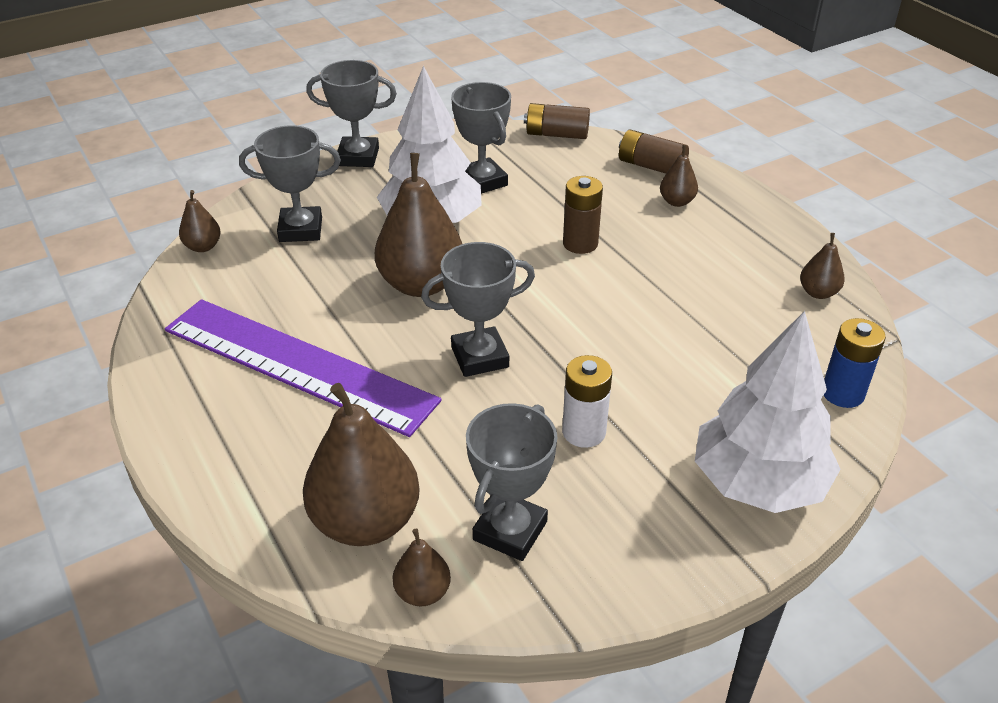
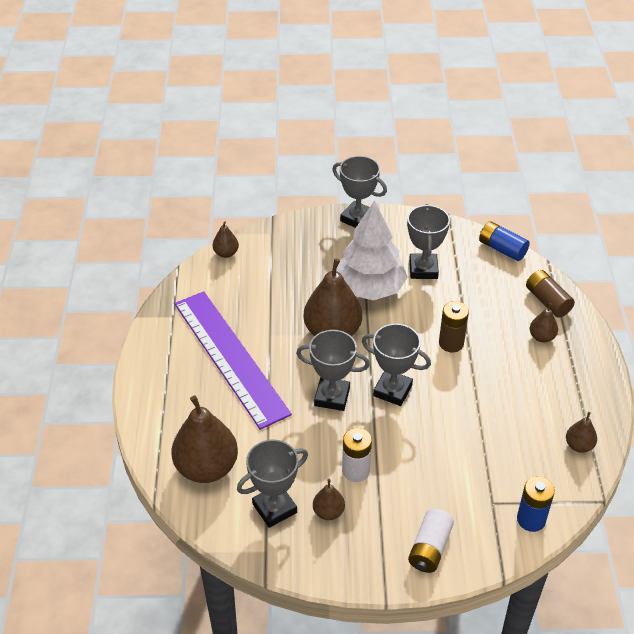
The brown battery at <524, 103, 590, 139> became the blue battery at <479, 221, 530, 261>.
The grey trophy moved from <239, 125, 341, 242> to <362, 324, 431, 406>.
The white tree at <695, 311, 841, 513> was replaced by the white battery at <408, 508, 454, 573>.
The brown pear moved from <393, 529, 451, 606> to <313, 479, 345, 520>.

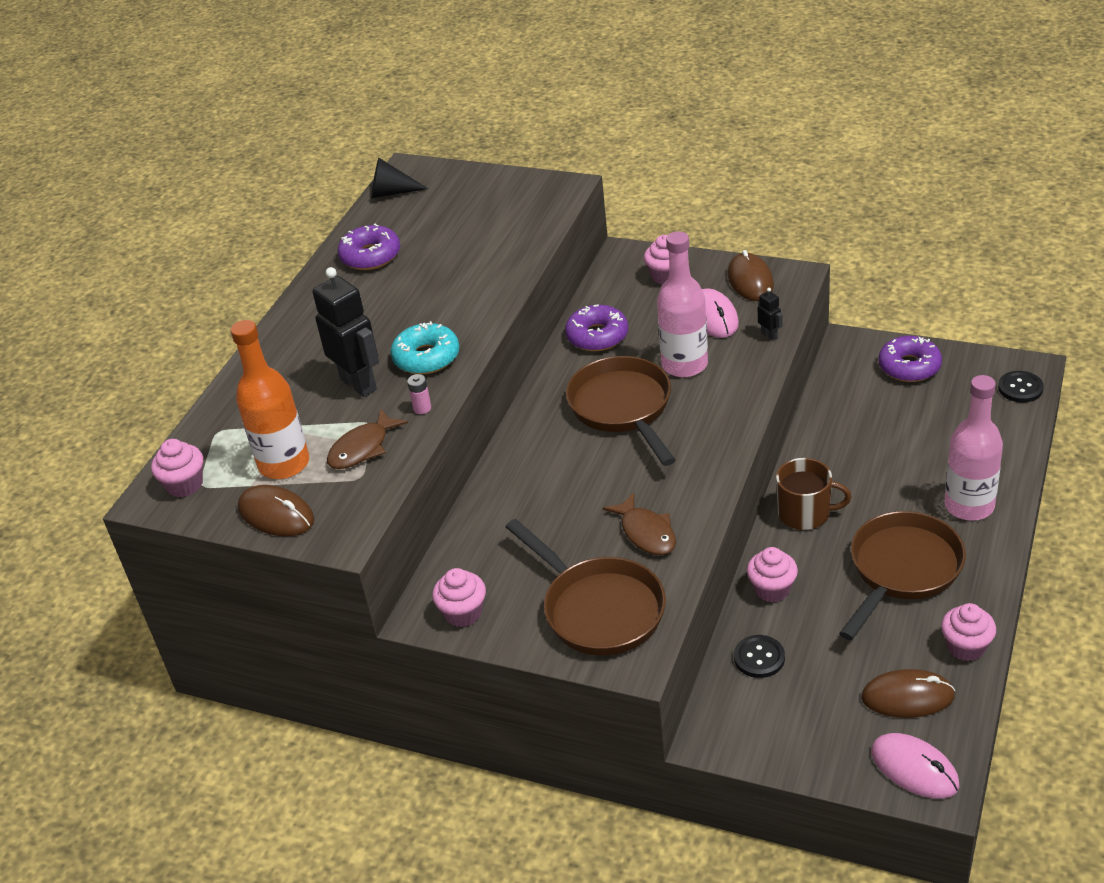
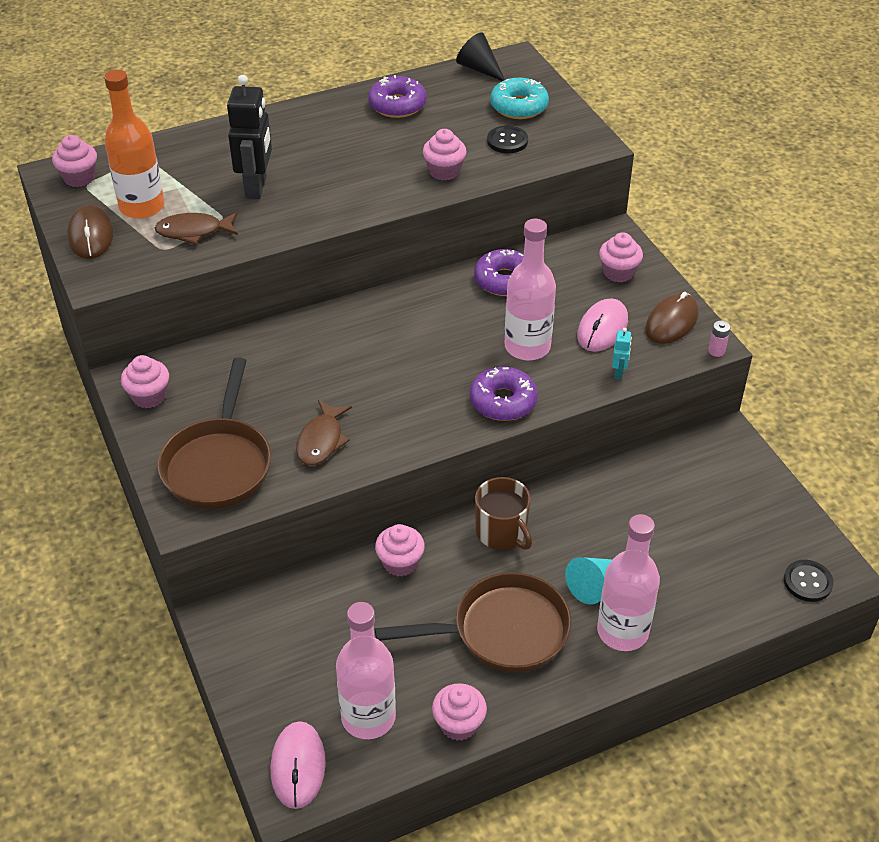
The black robot at <758, 288, 783, 341> became the turquoise robot at <612, 328, 632, 380>.
The turquoise donut moved from <391, 321, 459, 375> to <490, 78, 549, 119>.
The purple donut moved from <879, 336, 942, 382> to <470, 367, 538, 421>.
The brown pan at <566, 356, 676, 466> disappeared.
The pink battery moved from <407, 374, 431, 414> to <708, 321, 730, 357>.
The black button moved from <734, 635, 785, 678> to <487, 126, 528, 153>.
The brown mouse at <861, 669, 955, 718> was replaced by the pink bottle at <336, 602, 396, 739>.
The pink cupcake at <423, 129, 467, 181> appeared.
The turquoise cone at <565, 557, 613, 604> appeared.

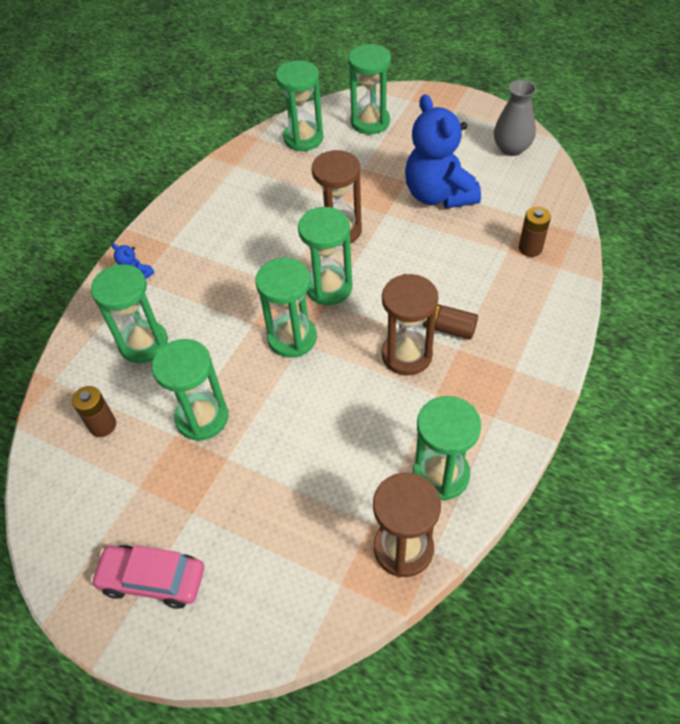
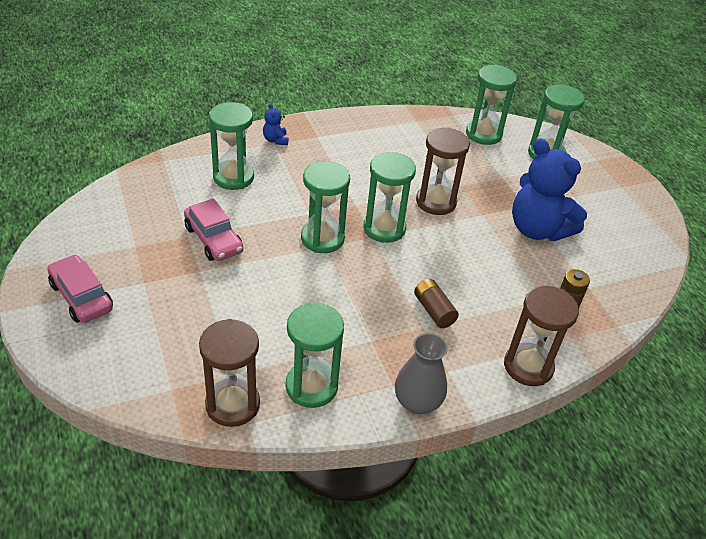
The grey vase moved from <494, 80, 537, 156> to <395, 333, 448, 414>.
The blue teddy bear at <405, 94, 481, 209> turned 60 degrees counterclockwise.
The brown hourglass moved from <382, 274, 438, 376> to <504, 286, 579, 386>.
The green hourglass at <152, 339, 228, 441> was replaced by the pink car at <184, 198, 243, 261>.
The brown battery at <72, 386, 116, 437> disappeared.

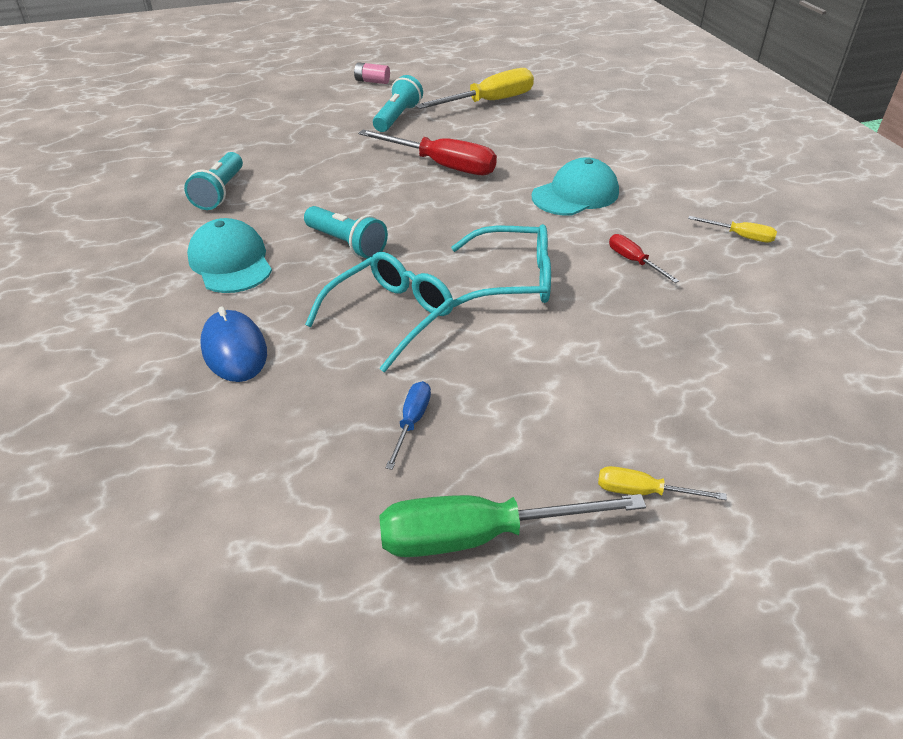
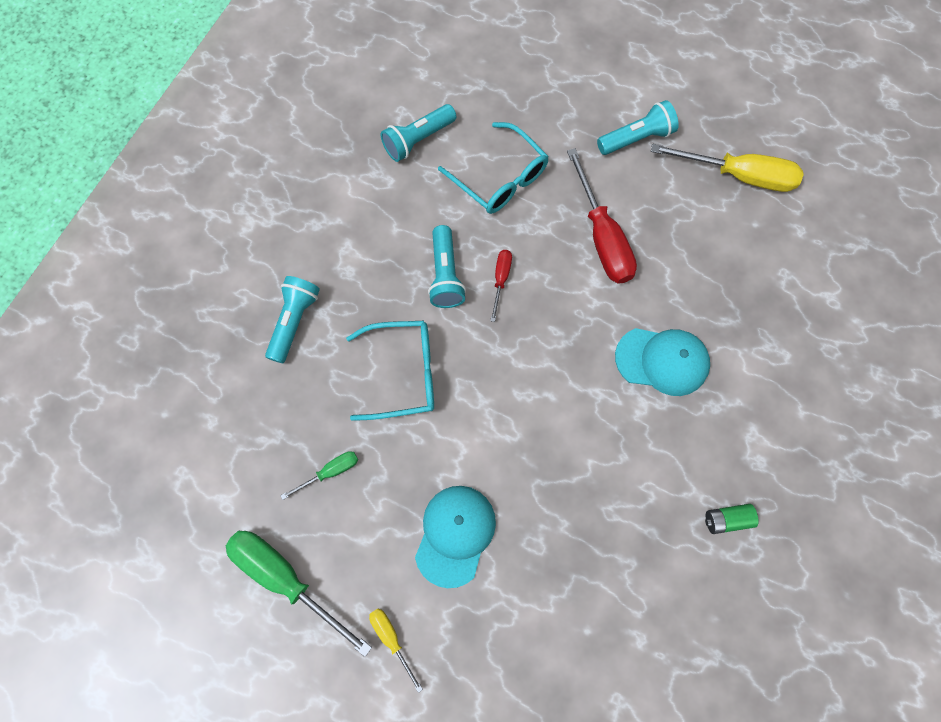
The pink battery at <354, 62, 390, 84> disappeared.
The yellow screwdriver at <688, 216, 777, 243> was replaced by the green battery at <705, 504, 759, 534>.
The turquoise cap moved from <187, 218, 272, 293> to <415, 486, 496, 588>.
The turquoise glasses moved from <451, 224, 551, 307> to <438, 122, 549, 214>.
The red screwdriver moved from <609, 234, 679, 283> to <490, 250, 512, 322>.
The blue mouse at <200, 307, 267, 382> was replaced by the turquoise flashlight at <265, 276, 320, 363>.
The blue screwdriver at <385, 381, 431, 470> became the green screwdriver at <280, 451, 358, 500>.

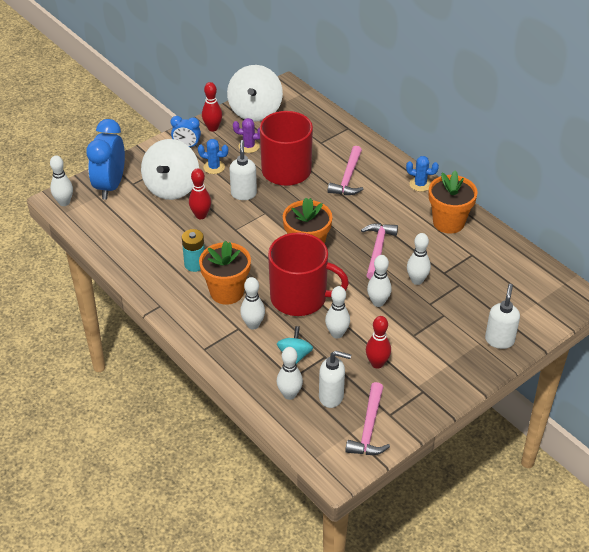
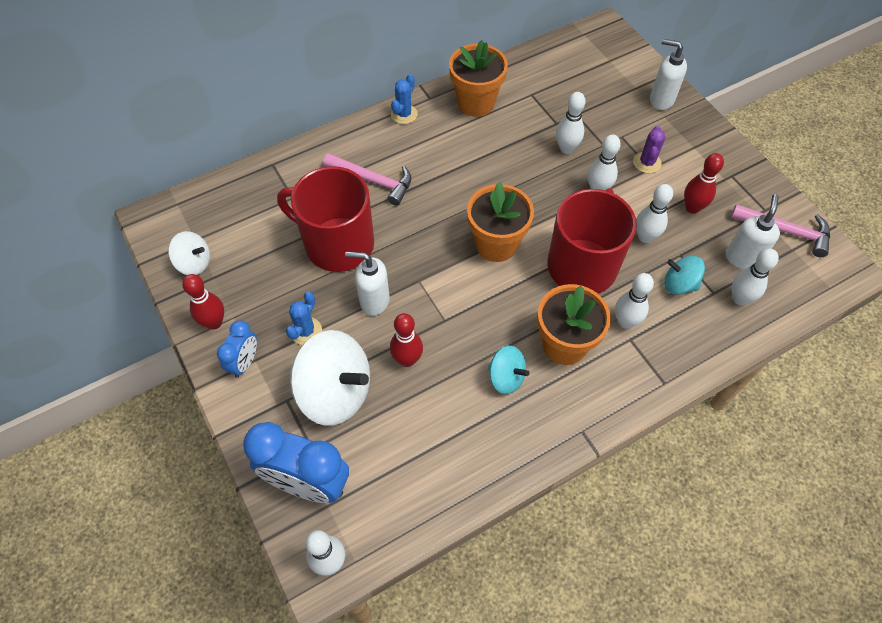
The white spinning top at <227, 65, 283, 122> changed to 0.53 times the size.
The purple cactus moved from <233, 118, 260, 153> to <633, 126, 665, 173>.
The pink hammer at <361, 223, 398, 279> disappeared.
The turquoise battery at <182, 229, 205, 272> was replaced by the turquoise spinning top at <488, 346, 529, 394>.

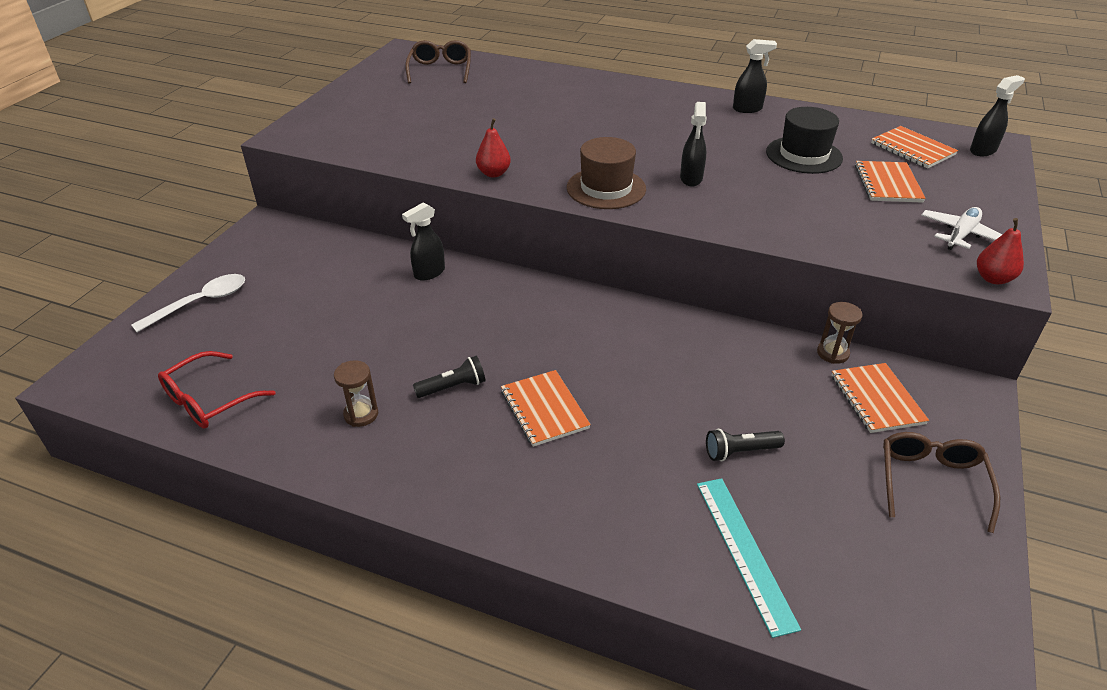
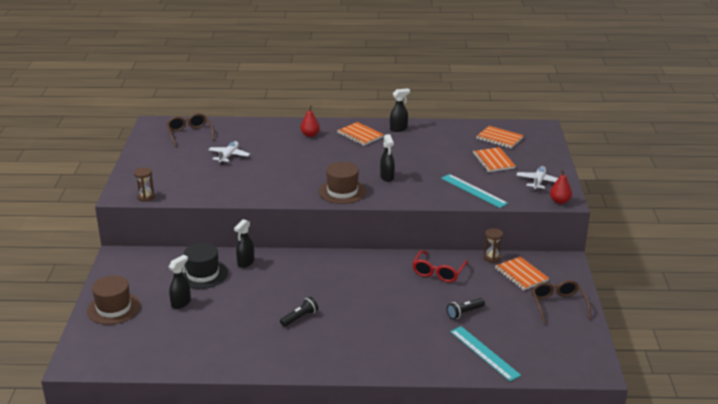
The black spray bottle moved from <970, 75, 1025, 156> to <169, 255, 191, 309>.
The black hat moved from <766, 107, 843, 174> to <182, 243, 228, 289>.
The red pear moved from <476, 118, 511, 177> to <301, 105, 320, 137>.
The white spoon at <131, 274, 245, 332> was replaced by the brown hat at <87, 275, 141, 325>.
The red glasses moved from <158, 351, 275, 429> to <412, 250, 468, 282>.
The brown hourglass moved from <334, 360, 378, 427> to <134, 167, 155, 202>.
The orange notebook moved from <501, 370, 591, 447> to <337, 122, 384, 146>.
The white plane at <209, 141, 250, 164> appeared.
The turquoise ruler at <441, 174, 508, 208> appeared.

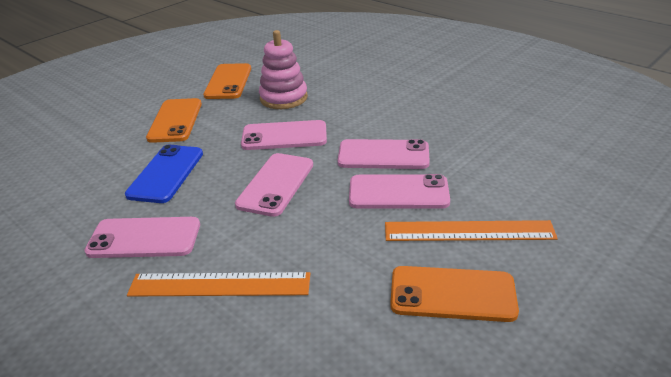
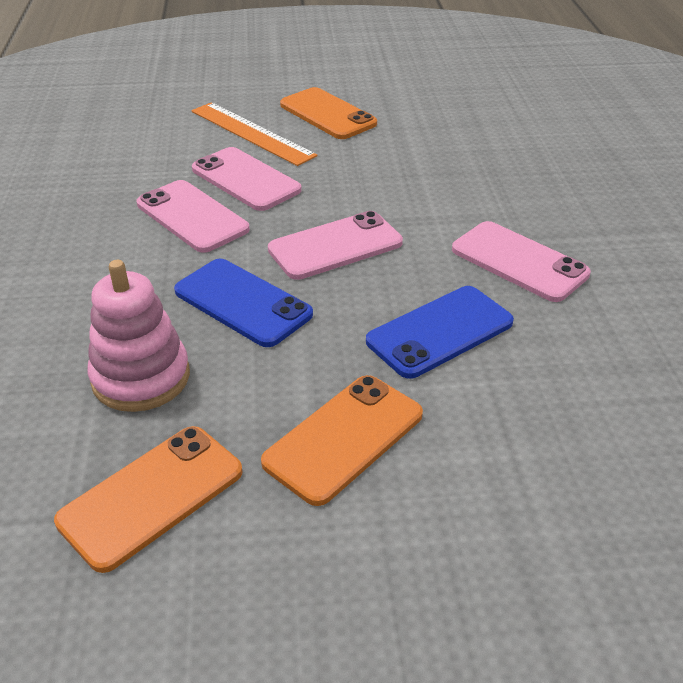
The pink phone at <241, 120, 327, 150> became the blue phone at <174, 259, 313, 347>.
The orange ruler at <127, 272, 310, 297> disappeared.

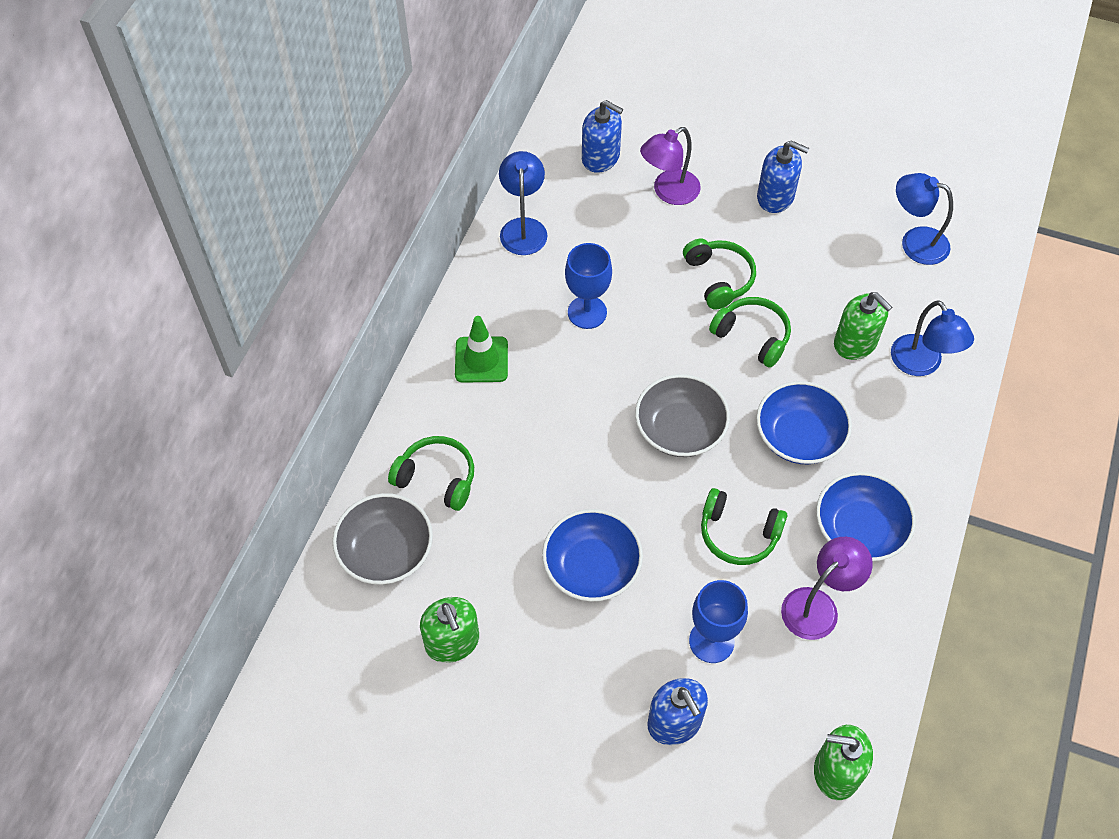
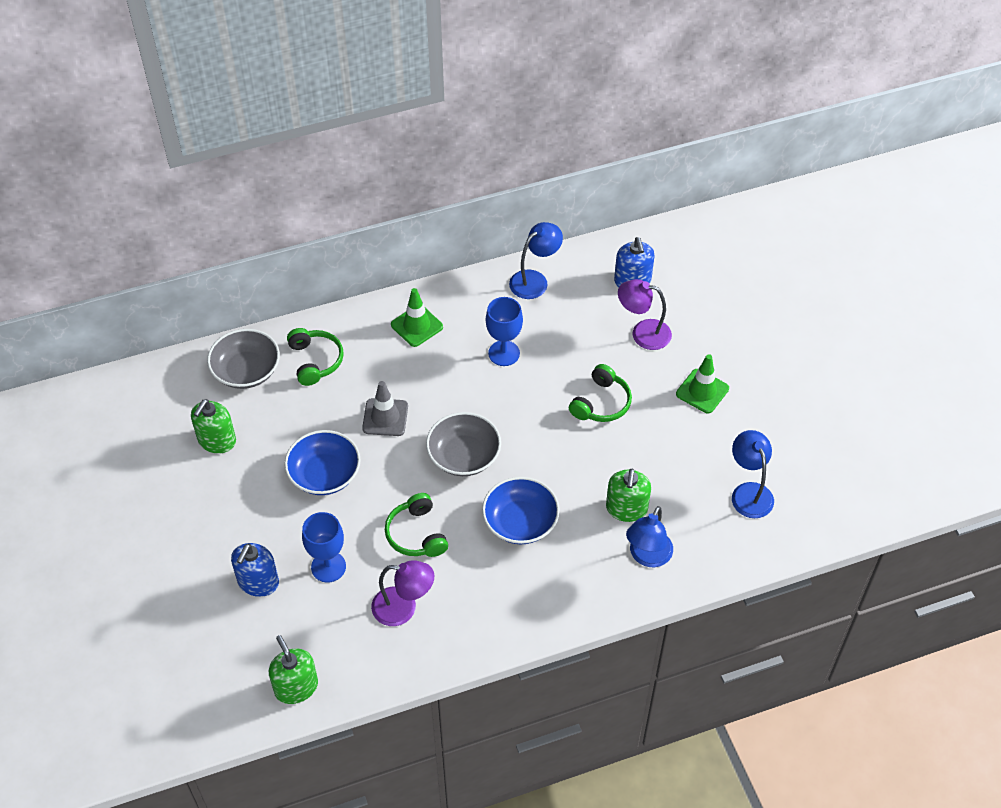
The blue soap dispenser at <757, 140, 809, 213> was replaced by the green traffic cone at <676, 354, 729, 414>.
The green headphones at <709, 297, 791, 368> disappeared.
The blue bowl at <816, 472, 916, 561> disappeared.
The grey traffic cone at <362, 381, 408, 436> appeared.

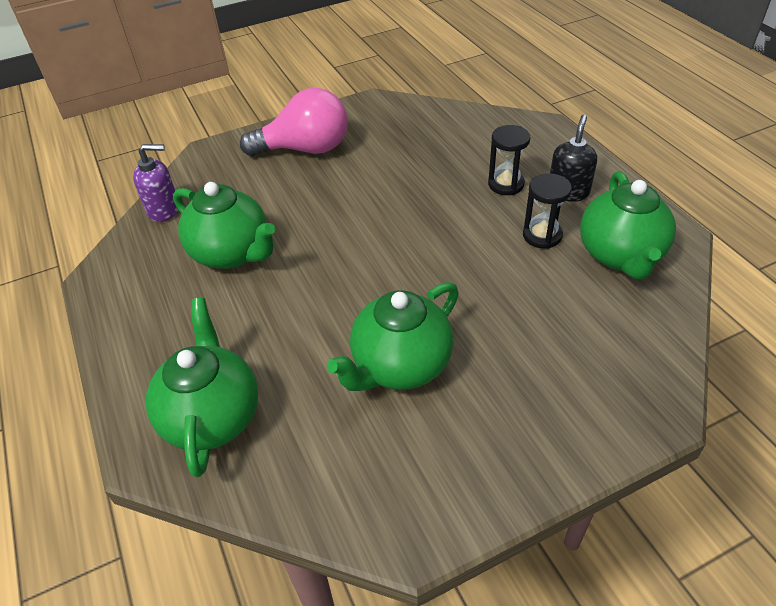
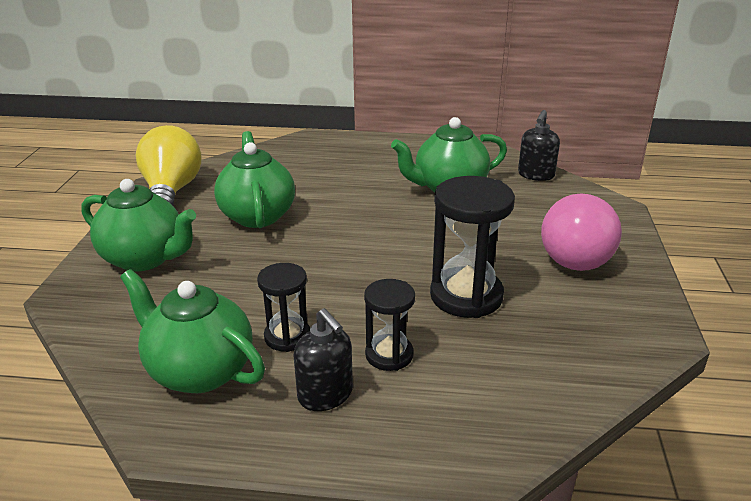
The purple soap dispenser at <133, 144, 178, 222> became the black soap dispenser at <518, 110, 560, 181>.
The green teapot moved from <146, 298, 258, 477> to <81, 179, 196, 272>.
The yellow light bulb at <136, 125, 202, 205> appeared.
The black hourglass at <430, 176, 515, 318> appeared.

